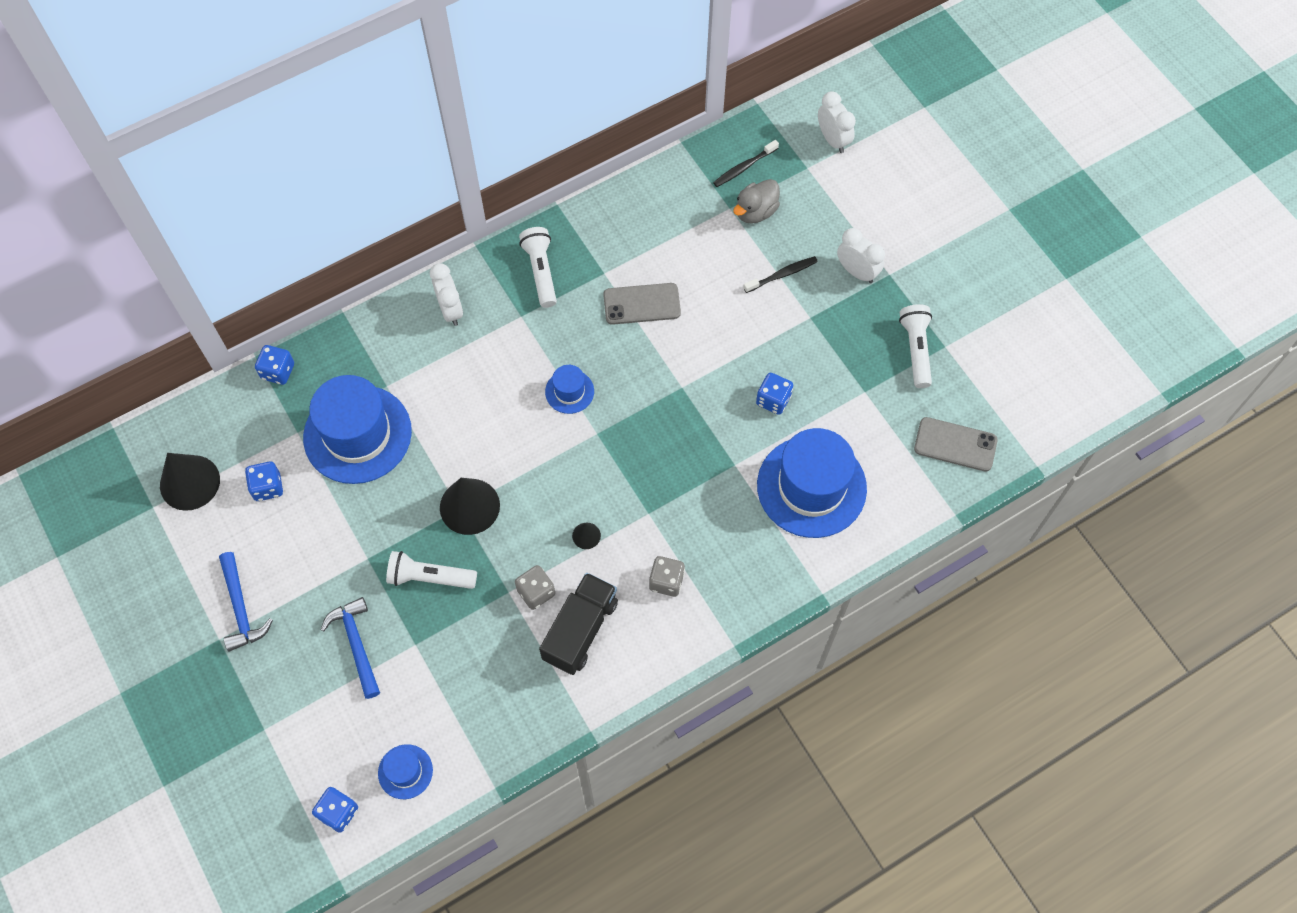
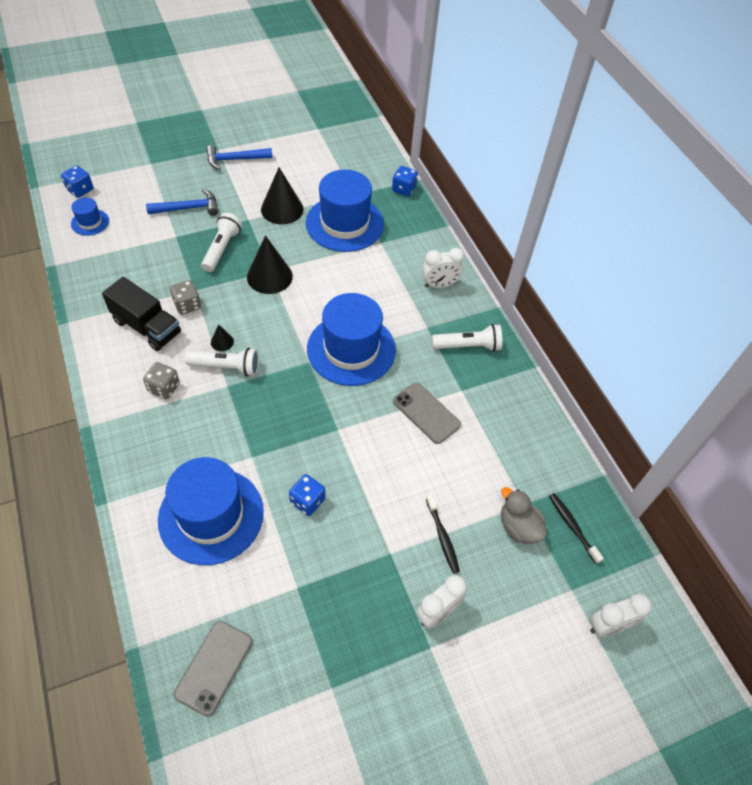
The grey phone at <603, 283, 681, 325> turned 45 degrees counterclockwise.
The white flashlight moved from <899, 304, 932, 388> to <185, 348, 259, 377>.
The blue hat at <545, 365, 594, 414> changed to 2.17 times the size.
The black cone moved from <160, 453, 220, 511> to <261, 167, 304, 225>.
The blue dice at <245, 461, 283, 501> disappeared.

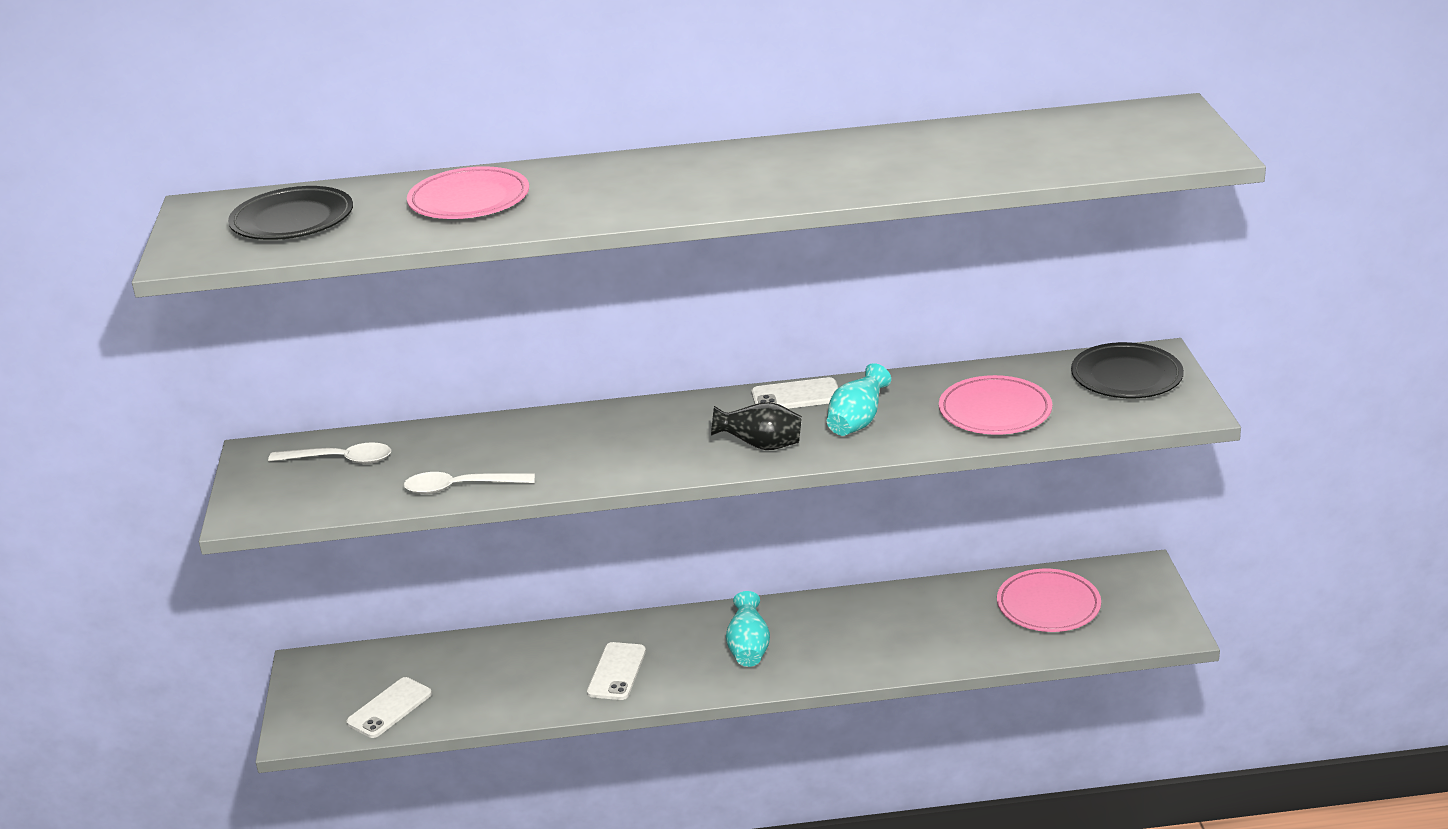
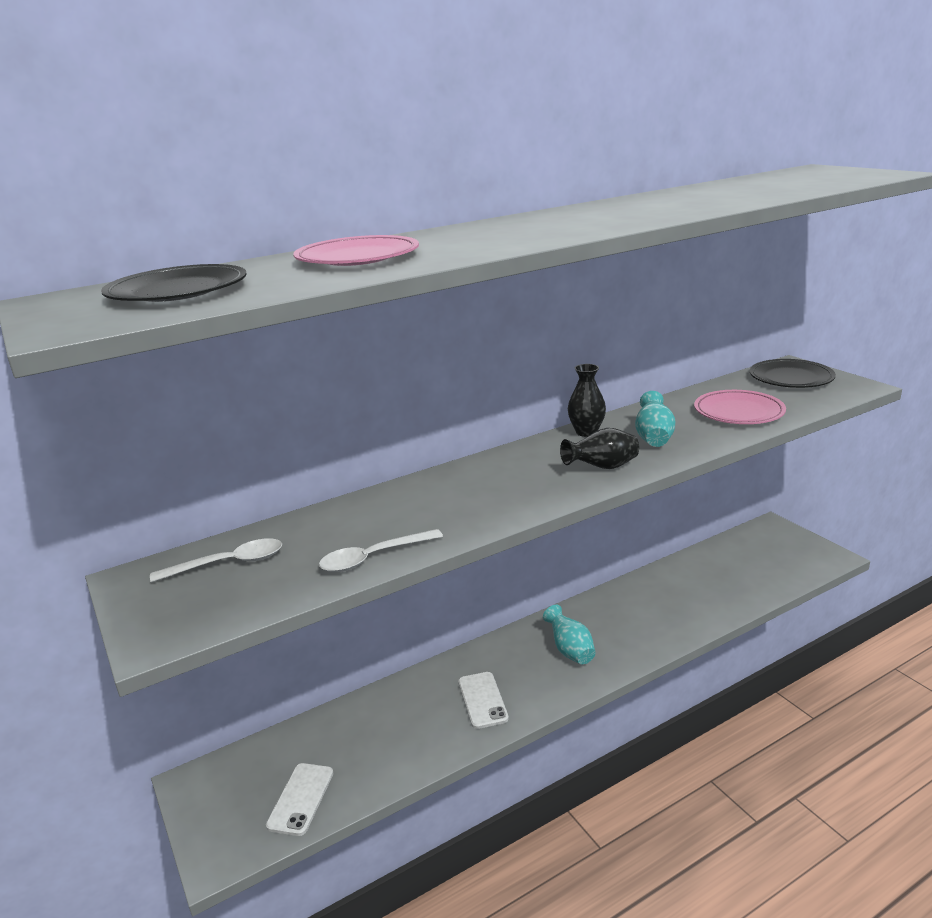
The white phone at <752, 377, 838, 409> was replaced by the black vase at <568, 364, 606, 437>.
The pink plate at <997, 569, 1101, 632> disappeared.

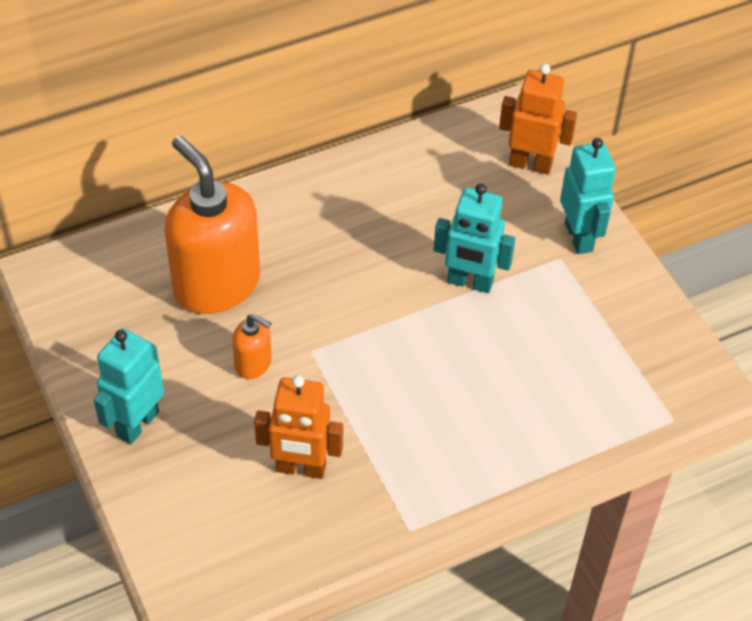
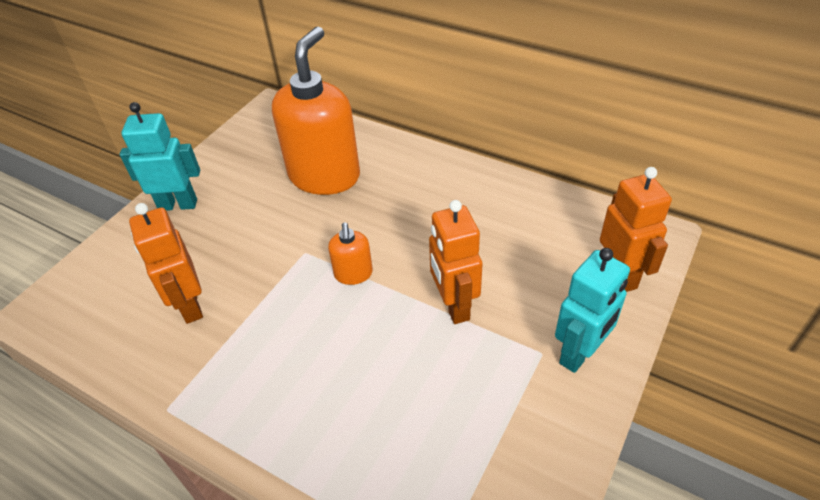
The turquoise robot at <434, 183, 515, 293> became the orange robot at <429, 200, 483, 324>.
The orange soap dispenser moved from <232, 313, 272, 379> to <328, 223, 373, 285>.

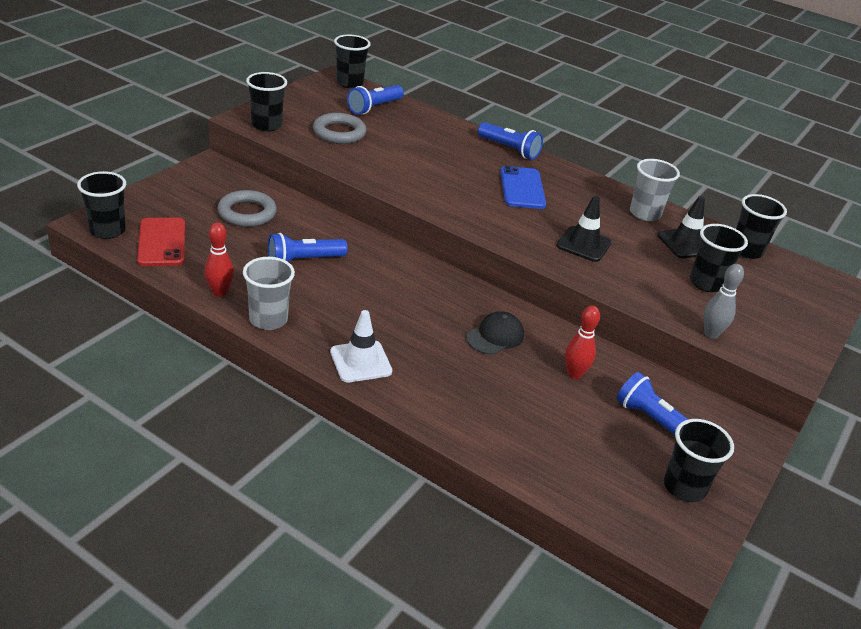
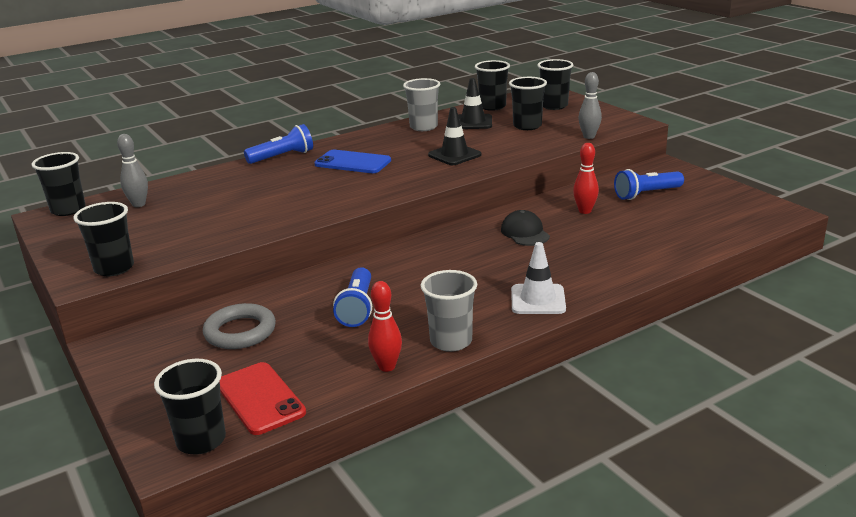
The blue flashlight at <347, 85, 404, 115> was replaced by the grey bowling pin at <117, 134, 148, 207>.
The grey ring at <313, 113, 366, 144> disappeared.
The red phone at <137, 218, 185, 266> turned 45 degrees clockwise.
The black cup moved from <664, 419, 734, 502> to <537, 59, 573, 110>.

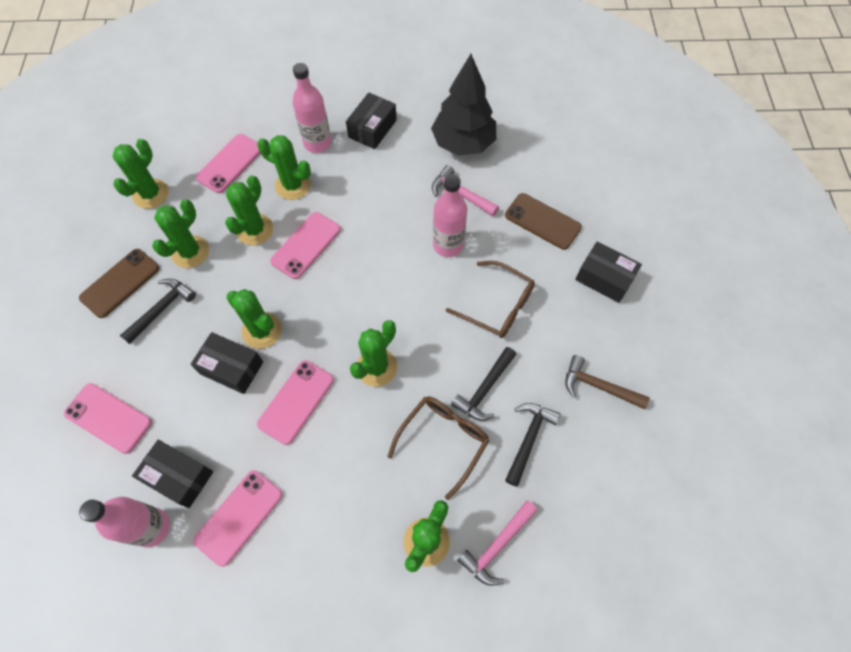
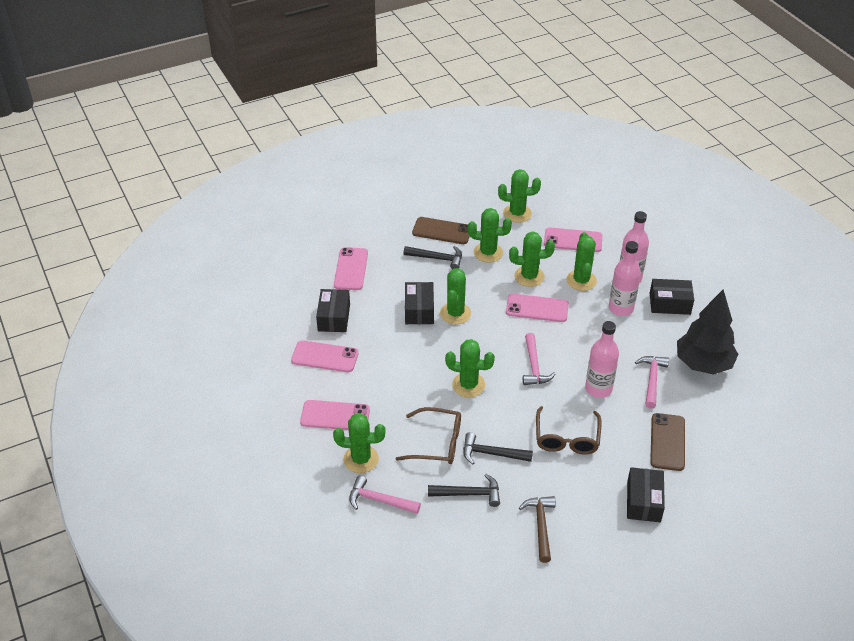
The pink phone moved from <257, 360, 334, 445> to <300, 400, 370, 430>.
The pink bottle moved from <79, 497, 170, 547> to <609, 241, 641, 316>.
The pink hammer at <523, 333, 555, 385> appeared.

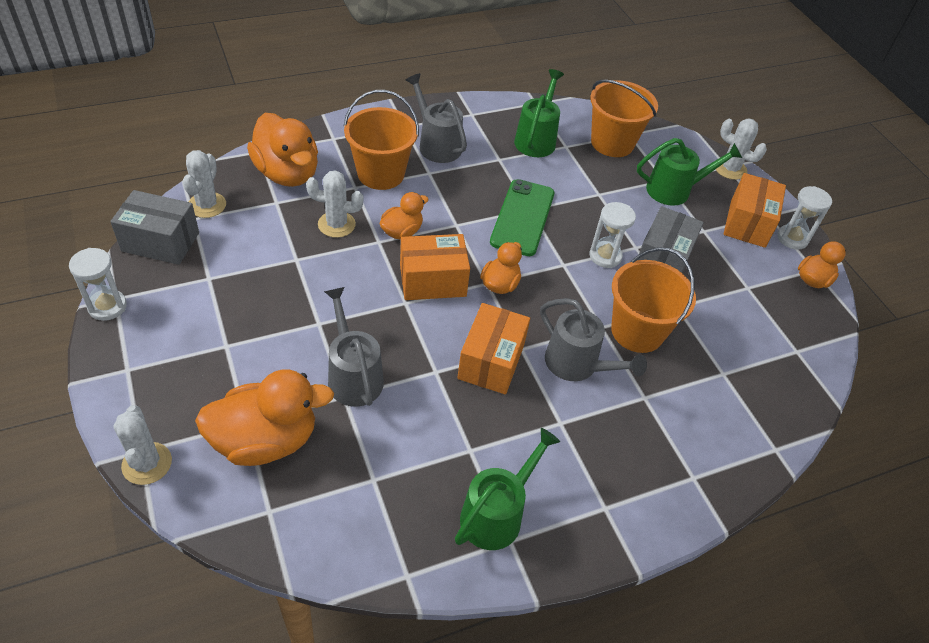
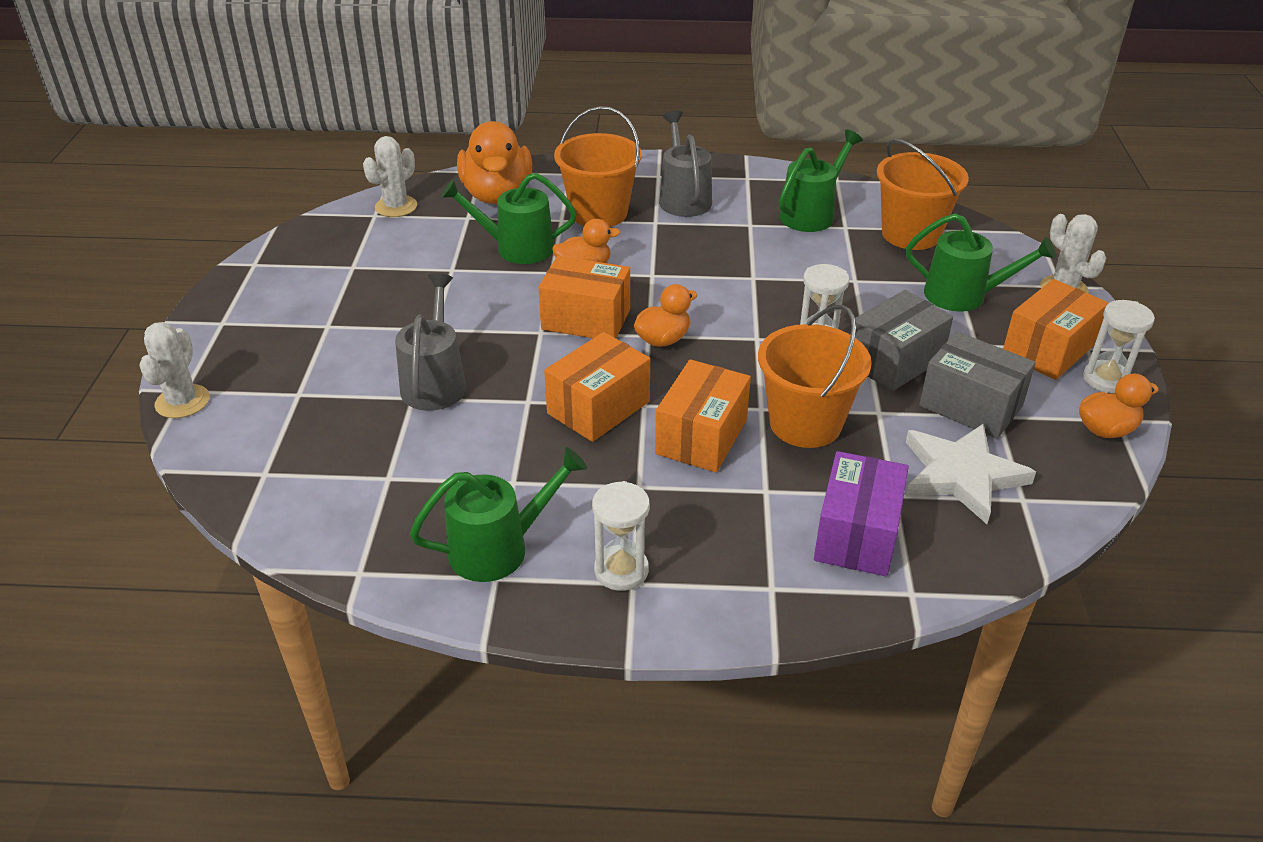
The white cactus at <306, 170, 363, 238> was replaced by the green watering can at <441, 173, 577, 264>.
The green phone at <490, 179, 555, 256> disappeared.
The grey box moved from <110, 190, 199, 265> to <919, 331, 1036, 439>.
The white hourglass moved from <69, 248, 127, 321> to <592, 481, 650, 591>.
The grey watering can at <540, 298, 647, 381> was replaced by the orange box at <655, 359, 751, 472>.
The orange duck at <195, 369, 334, 466> disappeared.
The white star at <906, 423, 1036, 524> appeared.
The purple box at <814, 451, 909, 576> appeared.

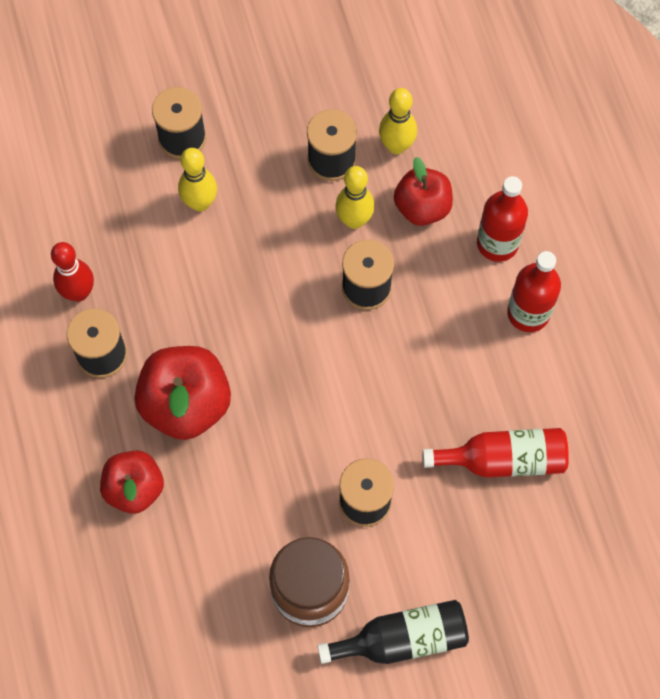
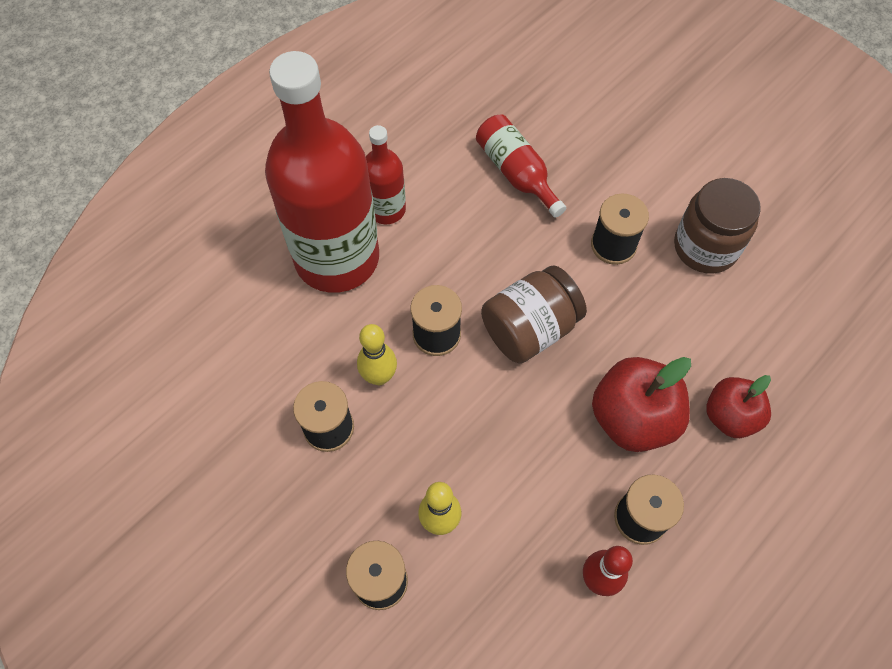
The yellow bowling pin at <379, 88, 417, 154> disappeared.
The red apple at <394, 157, 453, 226> disappeared.
The red bottle at <477, 176, 528, 262> changed to 2.15 times the size.
The black bottle at <317, 600, 469, 664> disappeared.
The brown jar at <481, 265, 587, 363> appeared.

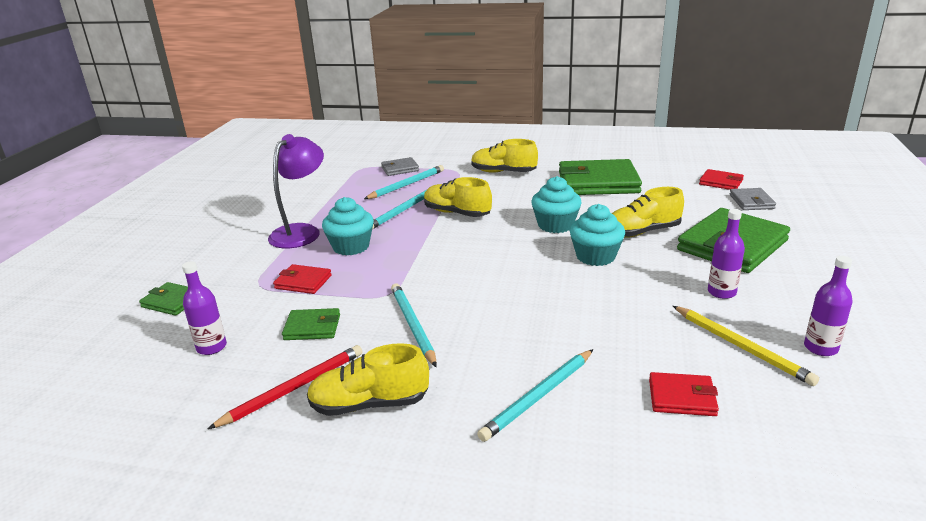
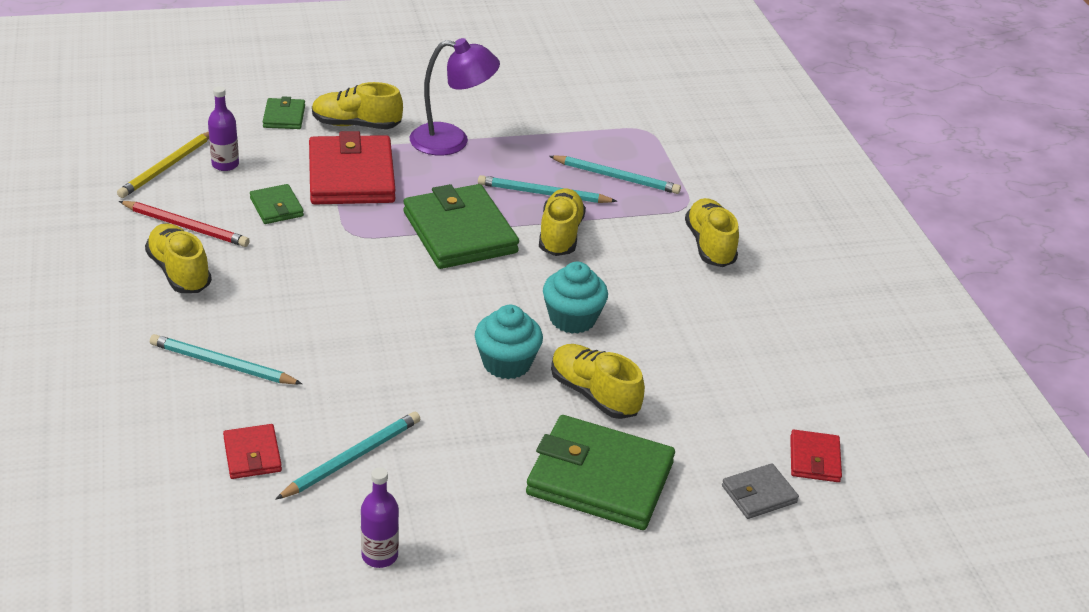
The grey wallet at <381, 157, 419, 176> disappeared.
The green wallet moved from <559, 159, 642, 195> to <403, 184, 519, 269>.
The turquoise cupcake at <322, 197, 374, 256> disappeared.
The purple bottle at <708, 209, 745, 299> disappeared.
The red wallet at <273, 264, 332, 294> changed to 2.07 times the size.
The turquoise pencil moved from <391, 283, 437, 367> to <275, 412, 420, 500>.
The yellow pencil moved from <673, 306, 819, 386> to <117, 132, 209, 198>.
The yellow shoe at <312, 82, 403, 129> appeared.

